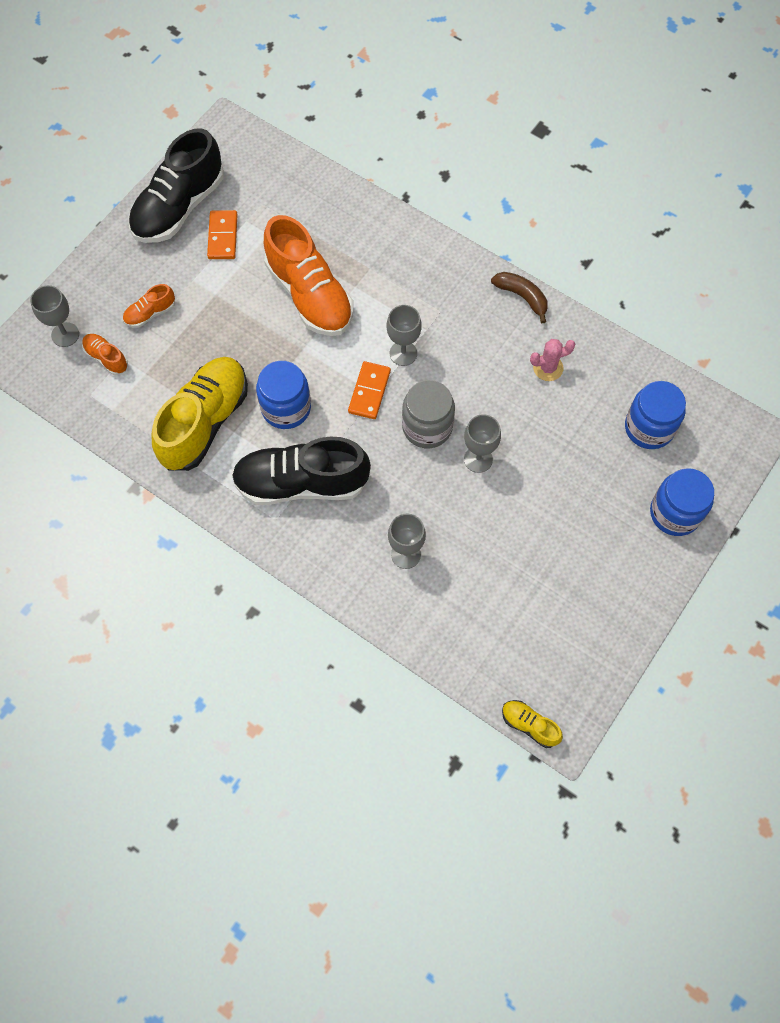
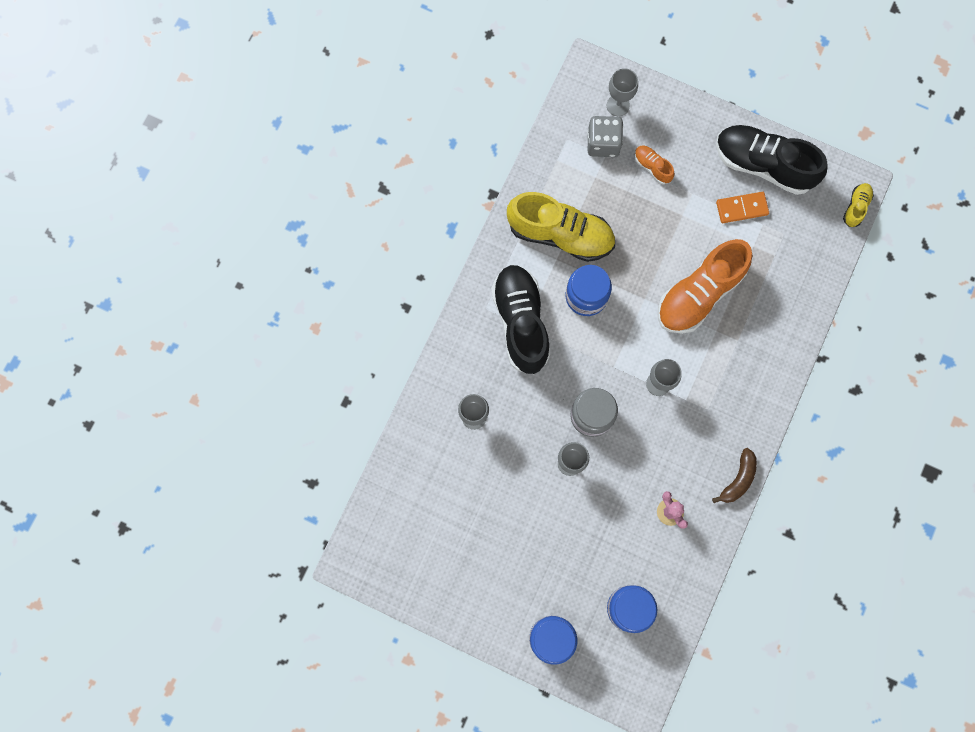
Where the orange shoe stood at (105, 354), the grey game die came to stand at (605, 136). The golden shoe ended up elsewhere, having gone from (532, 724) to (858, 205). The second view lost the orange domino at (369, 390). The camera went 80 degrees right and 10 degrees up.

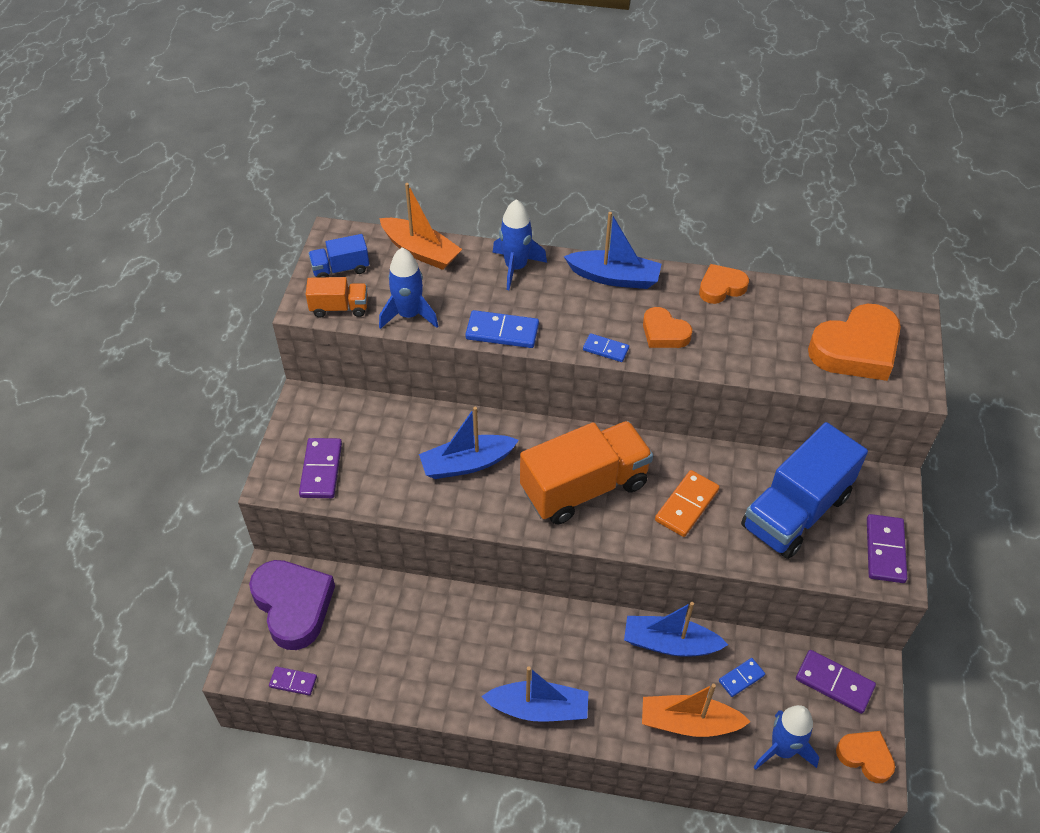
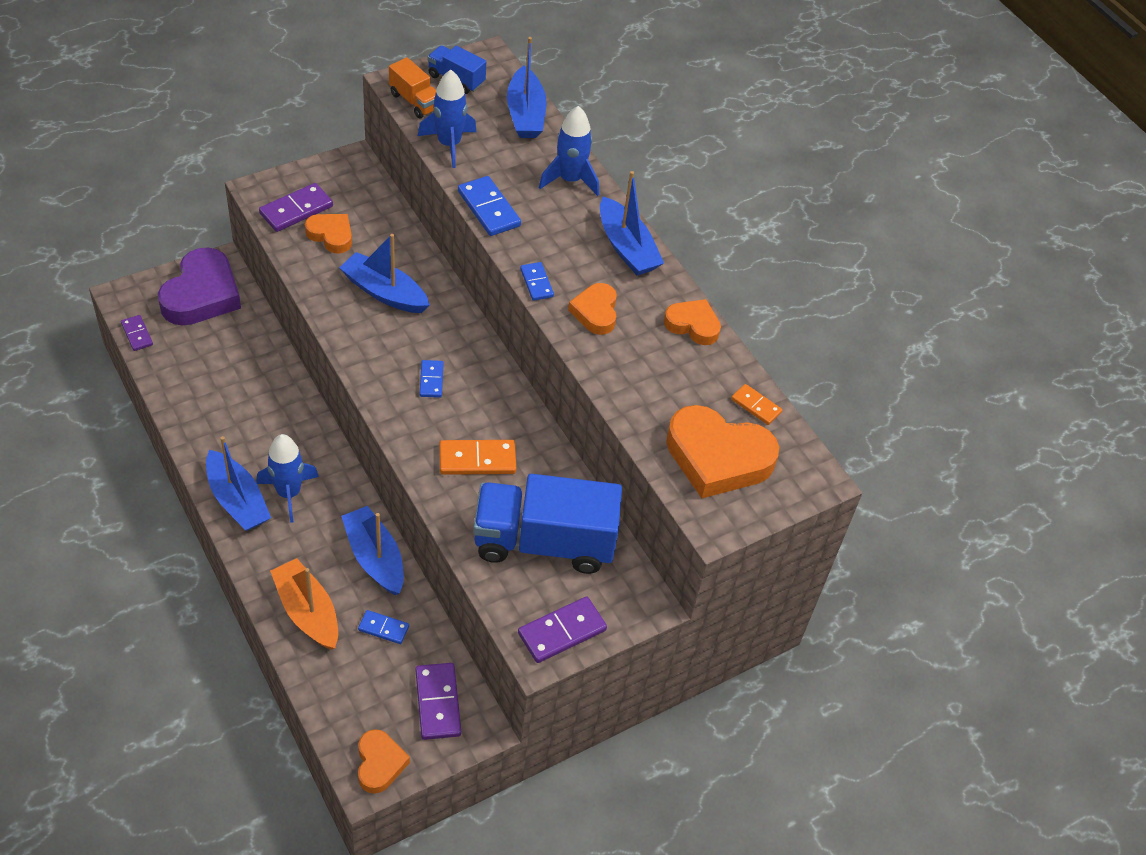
The royal blue rocket ended up elsewhere, having gone from (786, 737) to (287, 478). The second view gained the orange love heart at (328, 234). Where the orange truck stood at (586, 473), the royal blue domino came to stand at (432, 379). What was the orange boat at (420, 226) turned into the royal blue boat at (526, 87). The second view gained the orange domino at (756, 404). The camera went 45 degrees right and 0 degrees up.

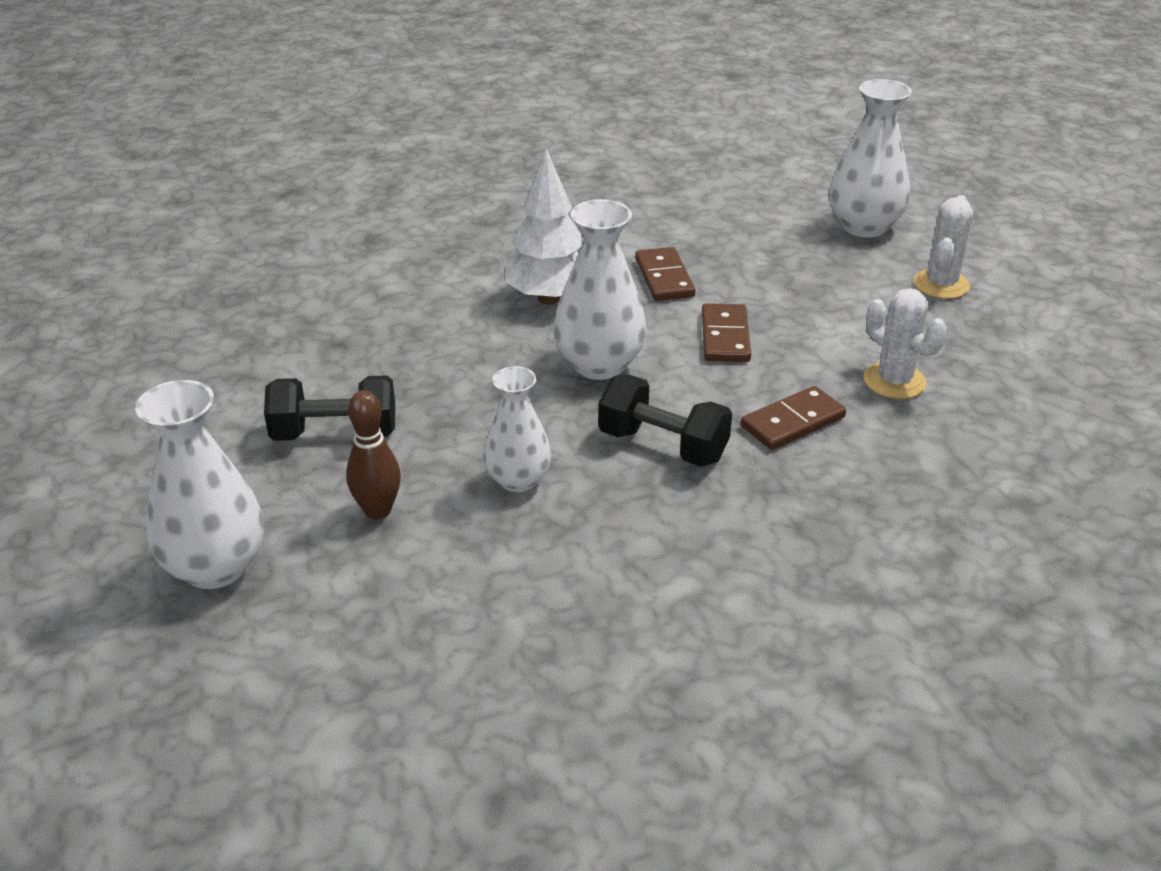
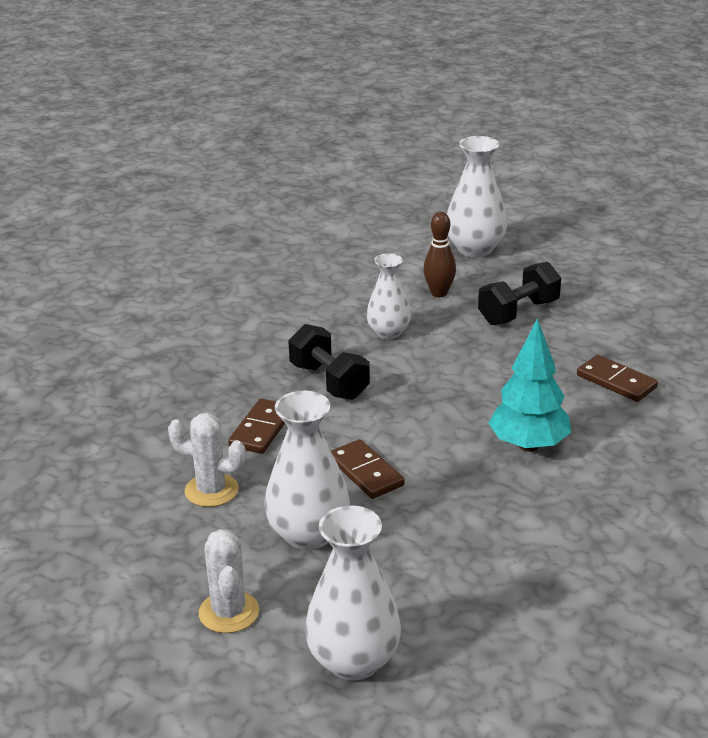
The white flower vase ended up elsewhere, having gone from (600, 289) to (307, 470). The black free weight at (665, 421) ended up facing another way, 60 degrees clockwise from before. What was the white tree at (543, 226) turned into the teal tree at (529, 385). The dark brown domino ended up elsewhere, having gone from (665, 274) to (617, 378). The camera went 145 degrees right and 5 degrees down.

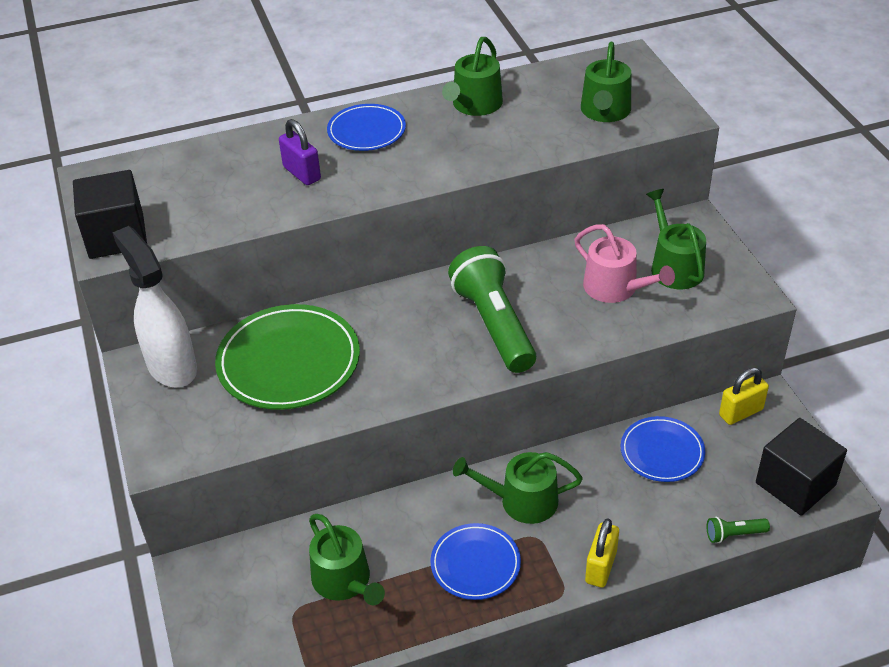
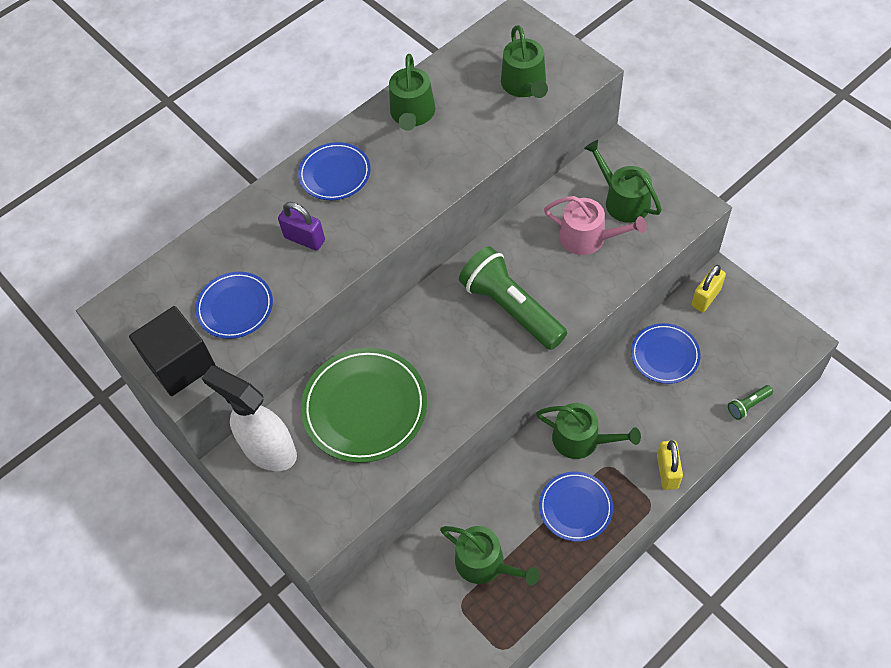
The second view gained the royal blue plate at (234, 305). The leaf-green watering pot at (518, 488) ended up facing another way, 135 degrees counterclockwise from before. The second view lost the black block at (801, 467). The camera went 20 degrees left and 15 degrees up.

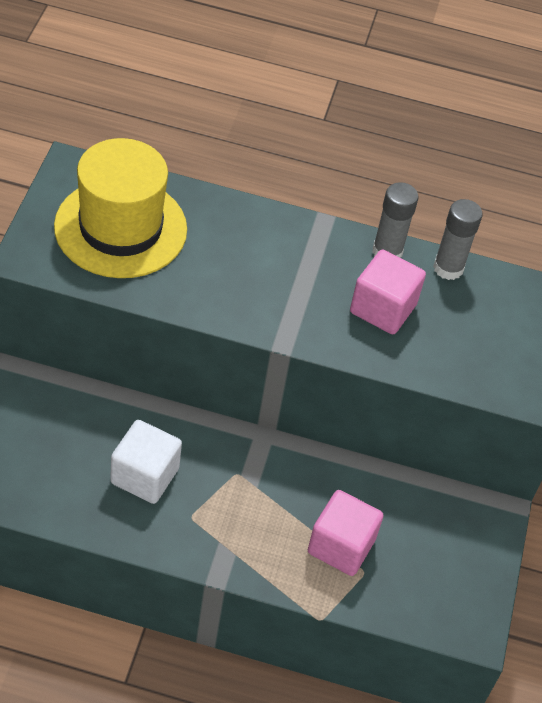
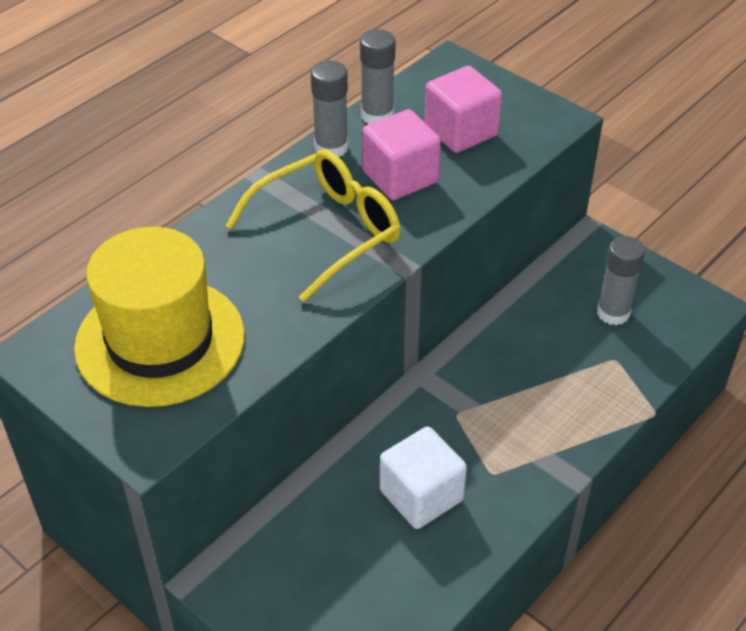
The second view gained the golden eyeglasses at (313, 225). The rose-pink block ended up elsewhere, having gone from (346, 533) to (463, 109). The second view gained the grey glue at (621, 280). The camera went 55 degrees left and 5 degrees down.

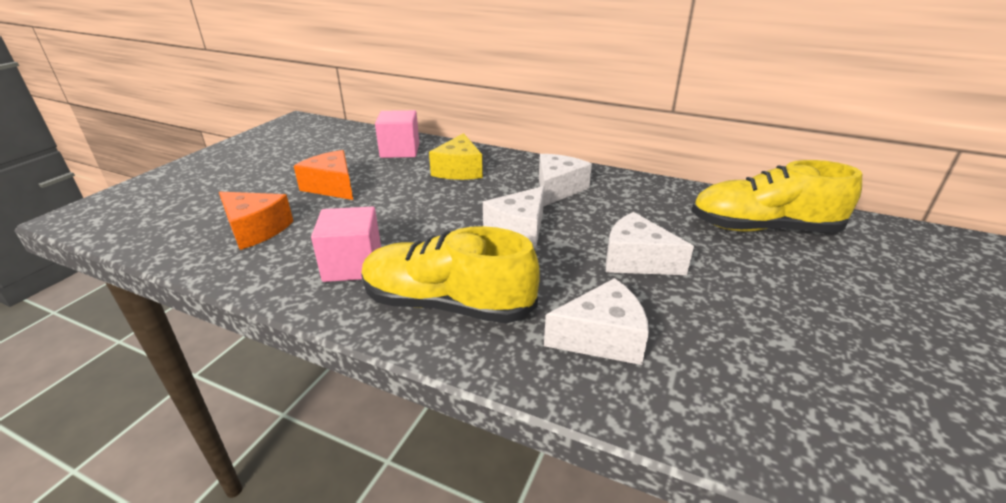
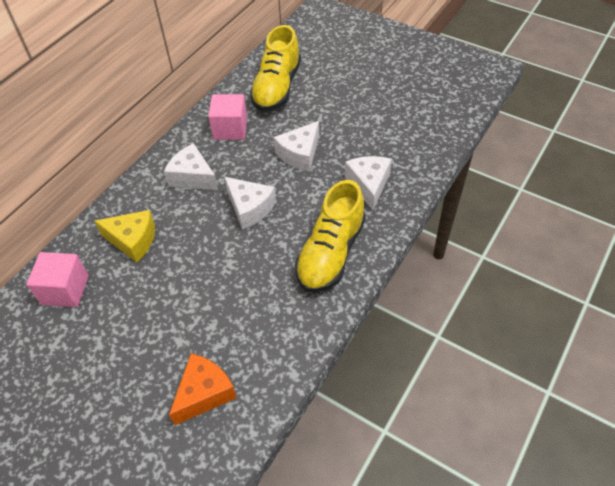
The rose-pink block ended up elsewhere, having gone from (346, 244) to (227, 117). The second view lost the orange cheese at (323, 175). The camera went 80 degrees left and 20 degrees up.

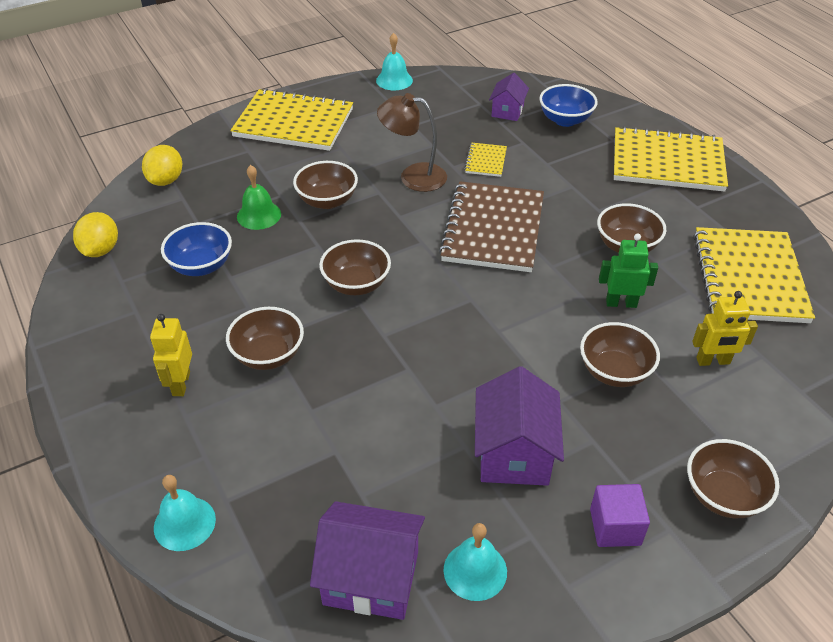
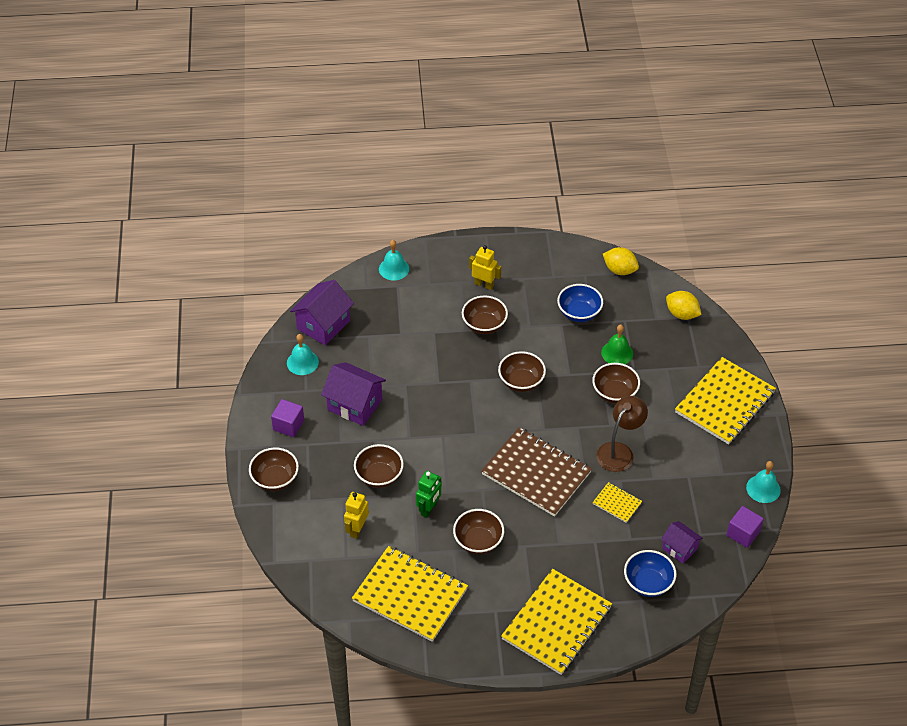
The second view gained the royal purple block at (745, 527). The camera went 115 degrees right and 5 degrees up.

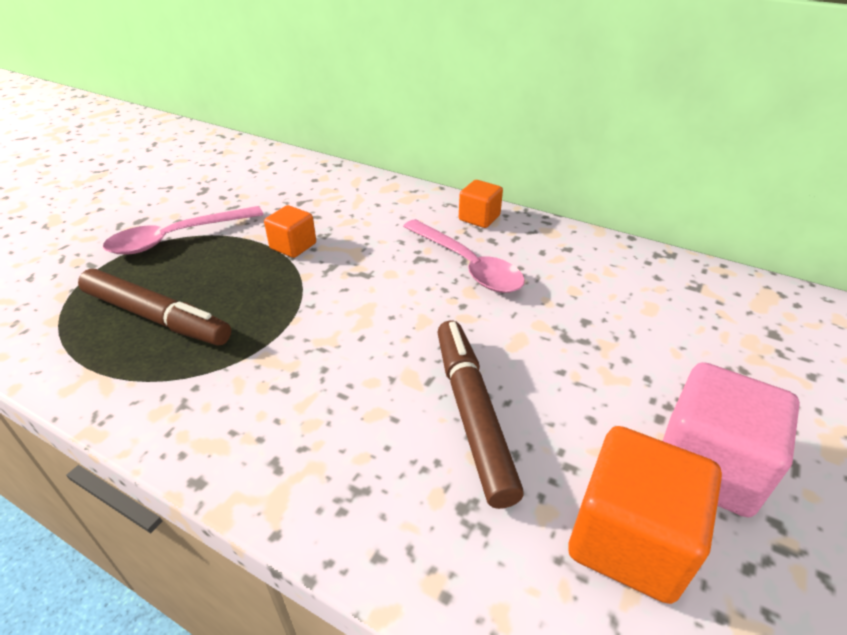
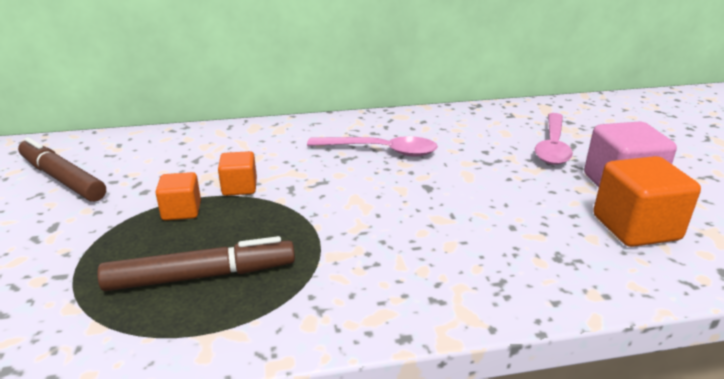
The dark brown felt pen ended up elsewhere, having gone from (480, 414) to (62, 169). The orange block ended up elsewhere, having gone from (481, 204) to (178, 196). The rose-pink spoon ended up elsewhere, having gone from (183, 230) to (554, 139). The camera went 40 degrees left and 10 degrees down.

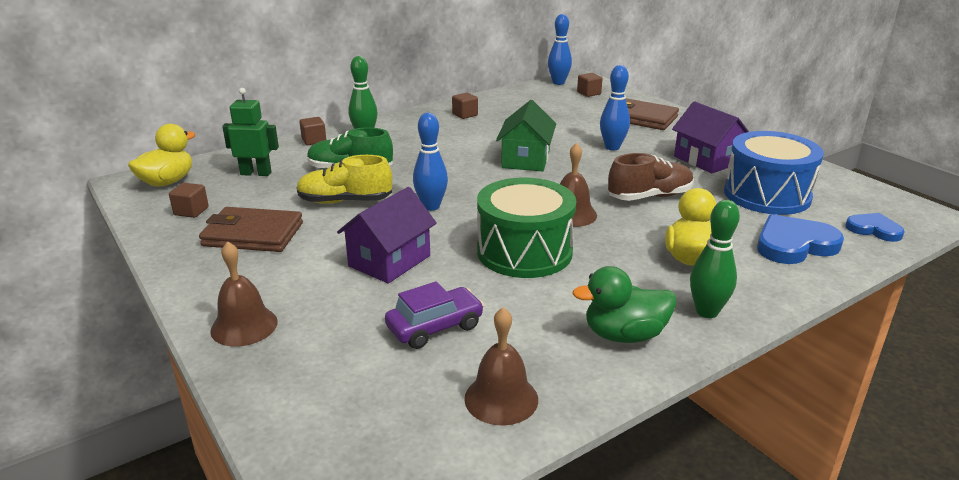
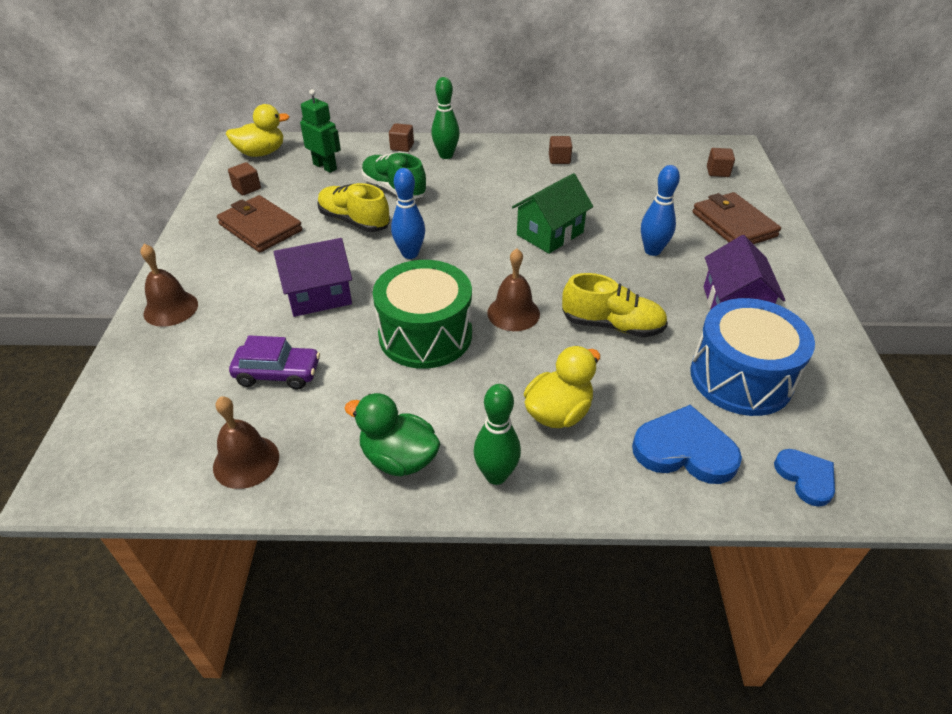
What was the dark brown shoe at (651, 177) turned into the golden shoe at (615, 305). The second view lost the royal blue bowling pin at (560, 49). The camera went 35 degrees right and 15 degrees up.

